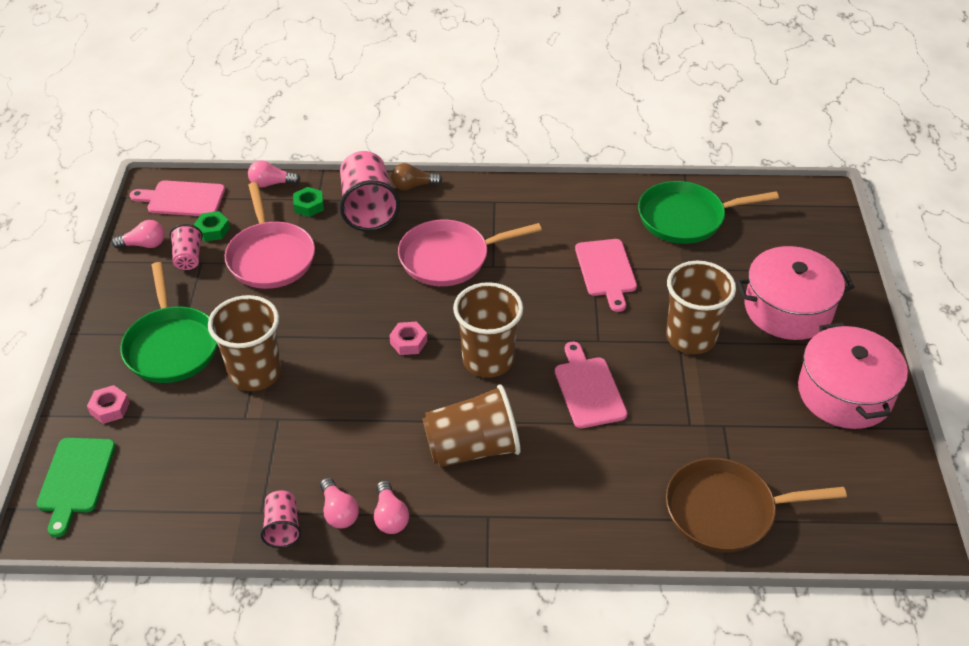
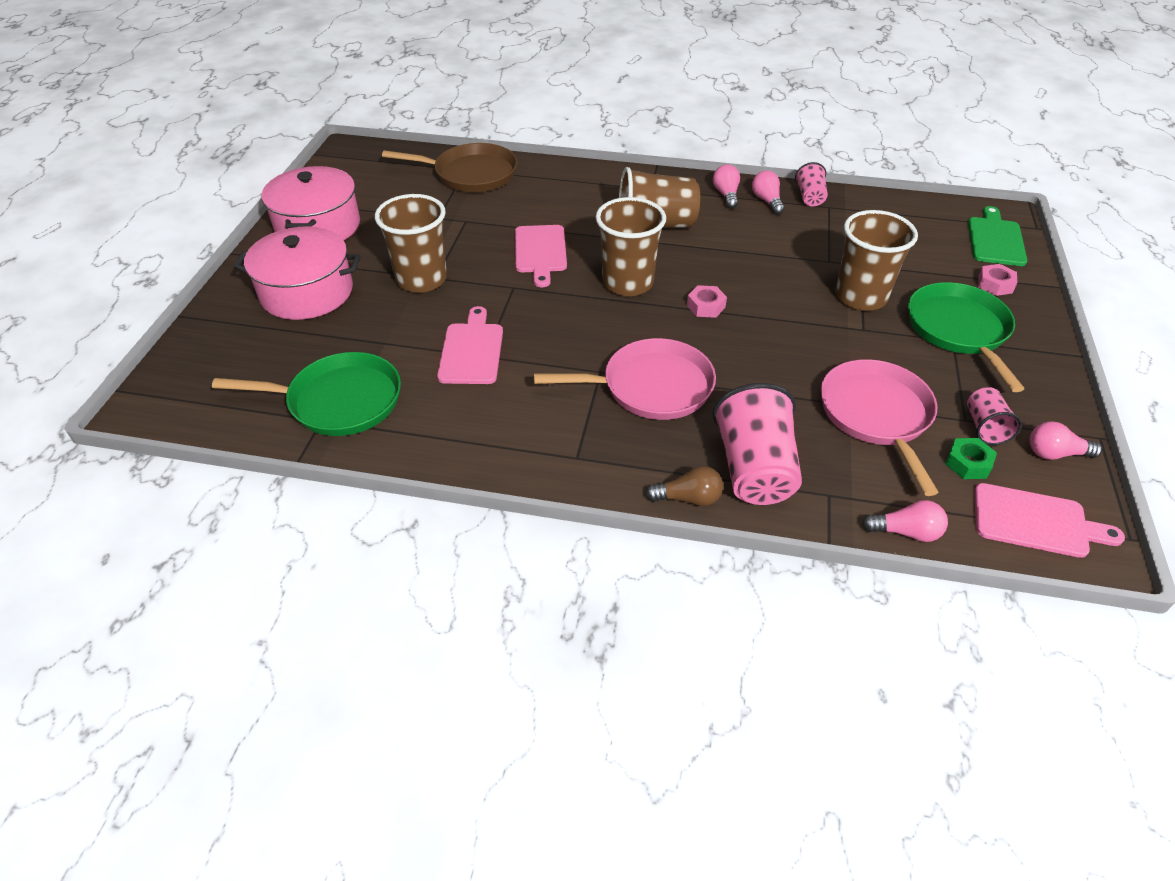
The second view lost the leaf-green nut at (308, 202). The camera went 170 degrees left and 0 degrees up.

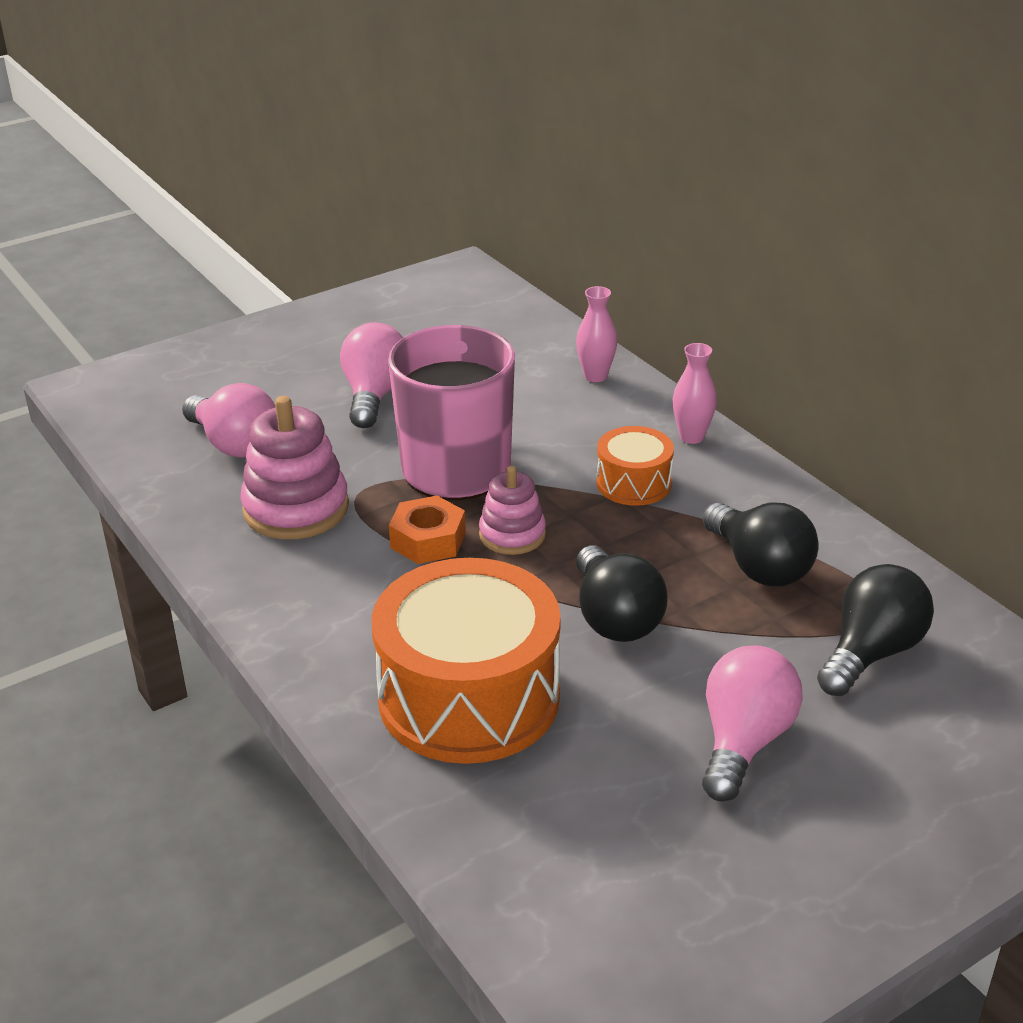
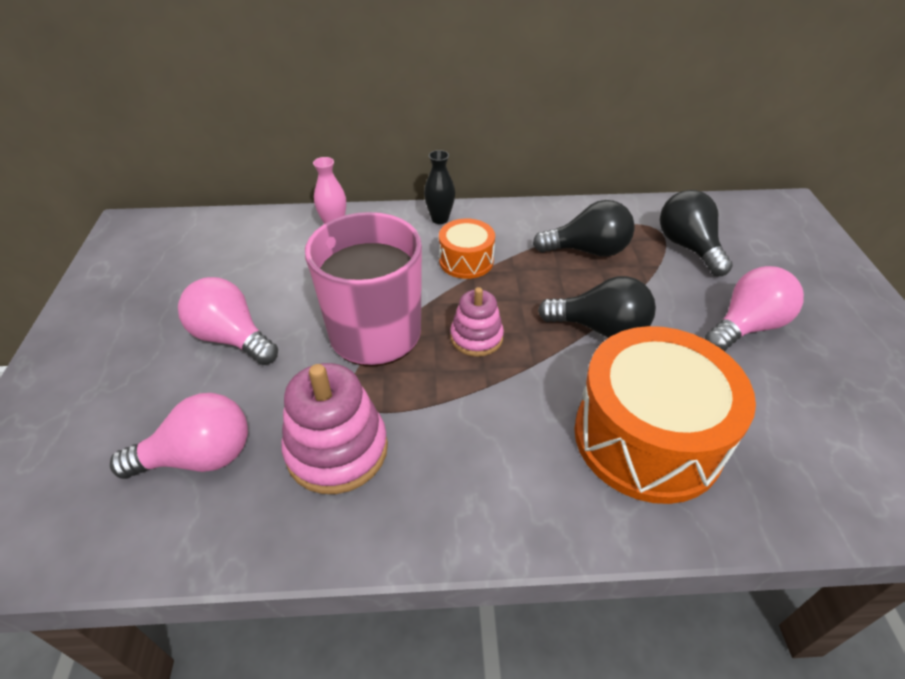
What was the rose-pink flower vase at (695, 393) turned into the black flower vase at (439, 187). The rose-pink light bulb at (752, 724) ended up facing another way, 90 degrees clockwise from before. The second view lost the orange nut at (427, 529). The camera went 60 degrees left and 10 degrees up.

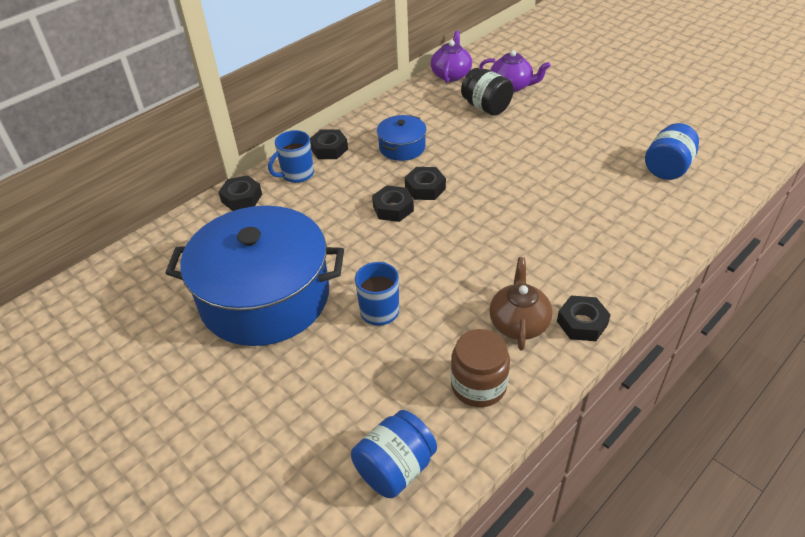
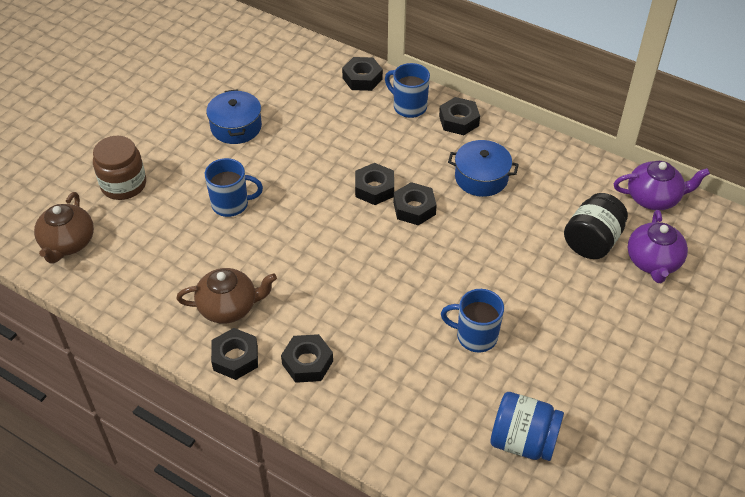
Where the royal blue preserve jar stood at (394, 454), the dark brown teapot came to stand at (64, 228). The dark brown preserve jar ended up elsewhere, having gone from (480, 368) to (119, 168). The size of the royal blue stockpot at (255, 276) changed by a factor of 0.44. The second view gained the black nut at (307, 358). The second view gained the royal blue coffee mug at (472, 321). The camera went 75 degrees right and 5 degrees up.

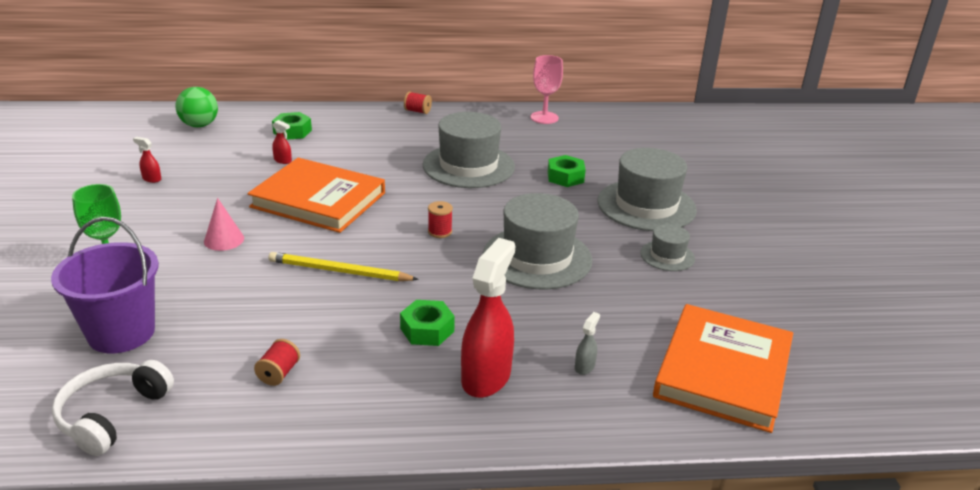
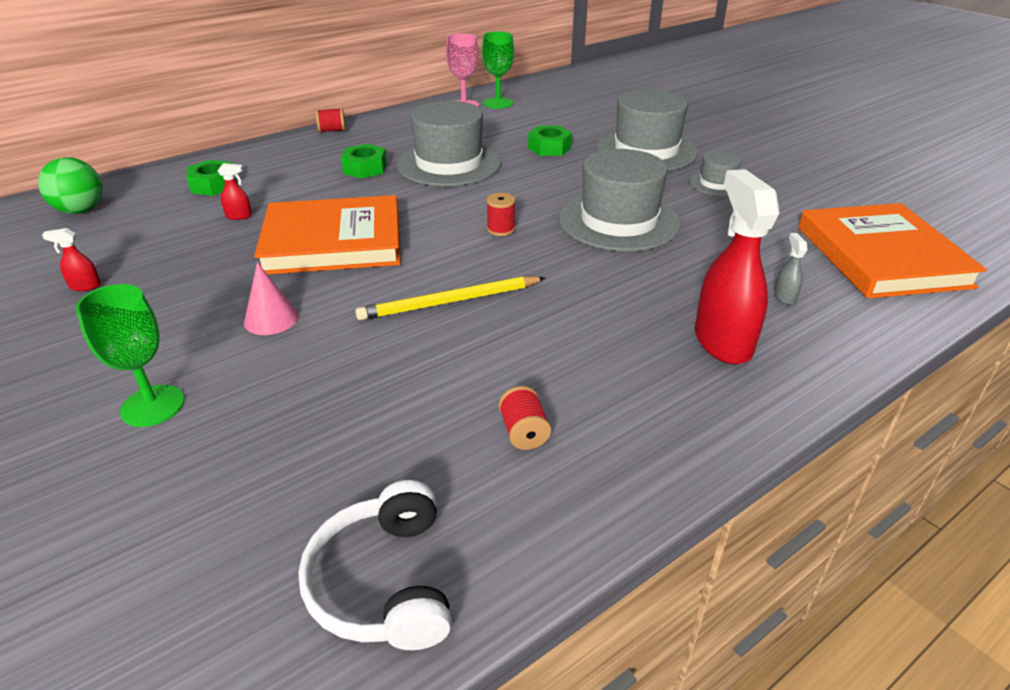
The leaf-green nut ended up elsewhere, having gone from (427, 323) to (364, 161). The second view gained the leaf-green chalice at (498, 70). The second view lost the royal purple sand bucket at (105, 285). The camera went 30 degrees left and 5 degrees up.

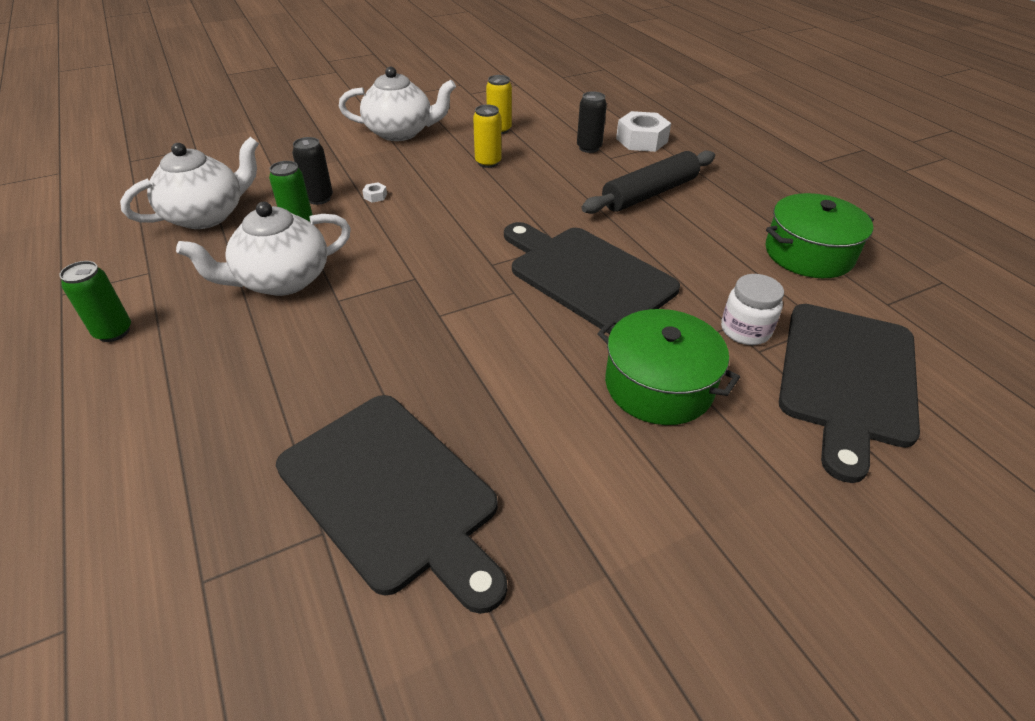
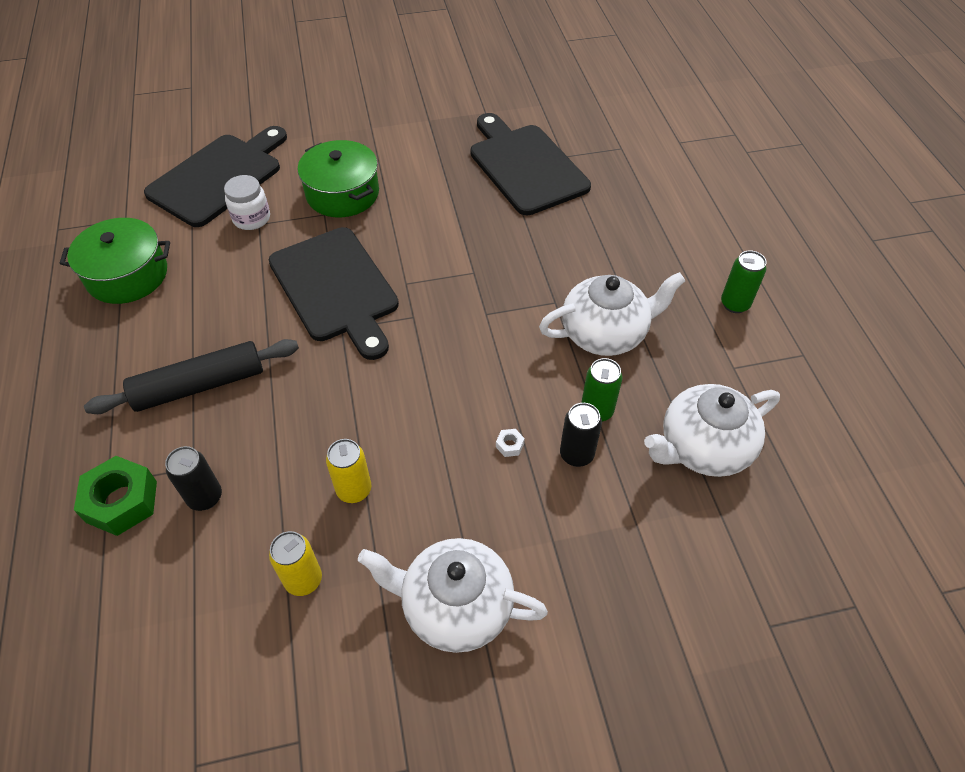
What was the white nut at (643, 131) turned into the leaf-green nut at (115, 496). The camera went 165 degrees left and 10 degrees up.

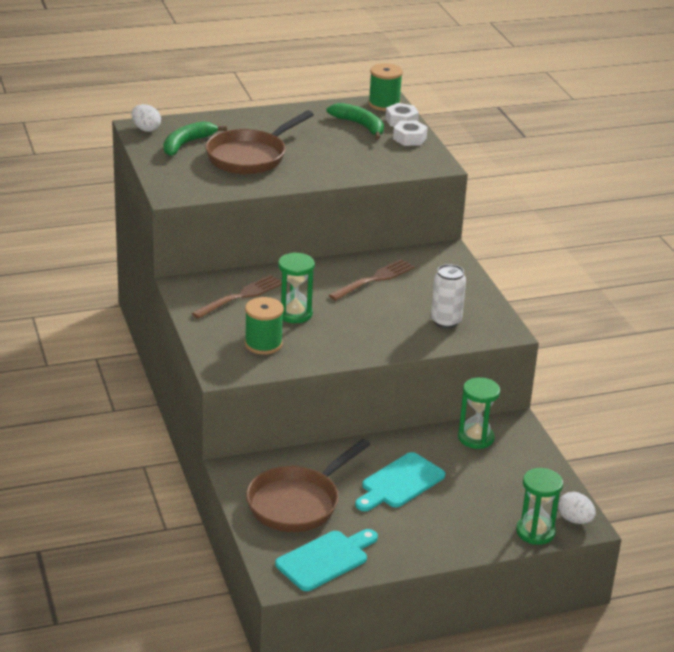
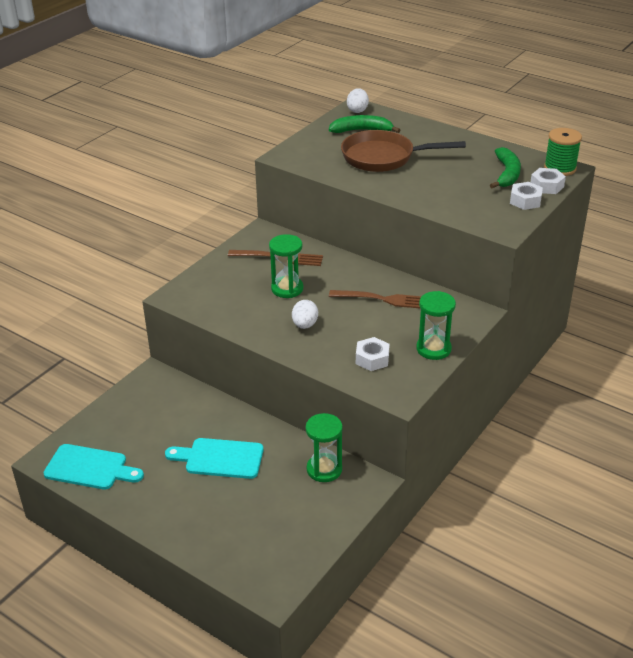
The white toy egg ended up elsewhere, having gone from (577, 508) to (305, 314). Where the white can stood at (448, 296), the white nut came to stand at (373, 354). The leaf-green sand timer ended up elsewhere, having gone from (539, 506) to (436, 325). The second view lost the leaf-green bobbin at (264, 325). The second view lost the dark brown skillet at (308, 485). The camera went 55 degrees right and 5 degrees up.

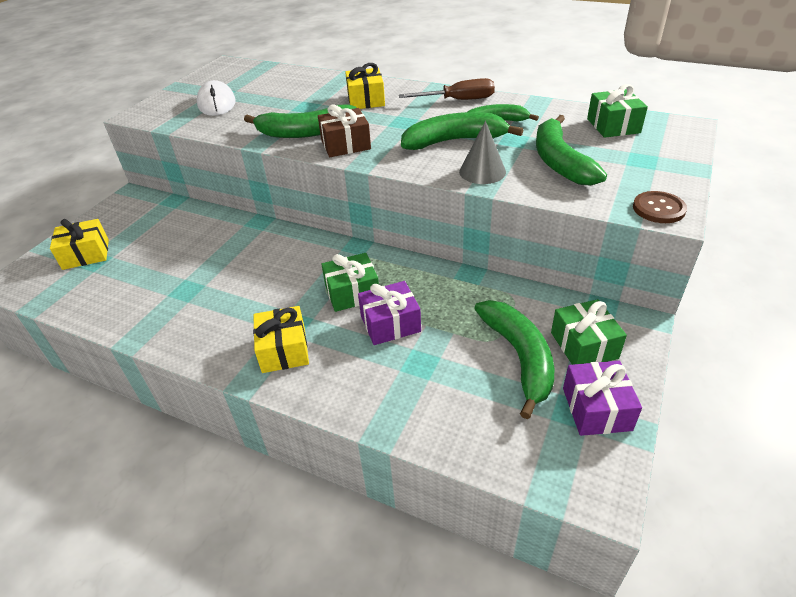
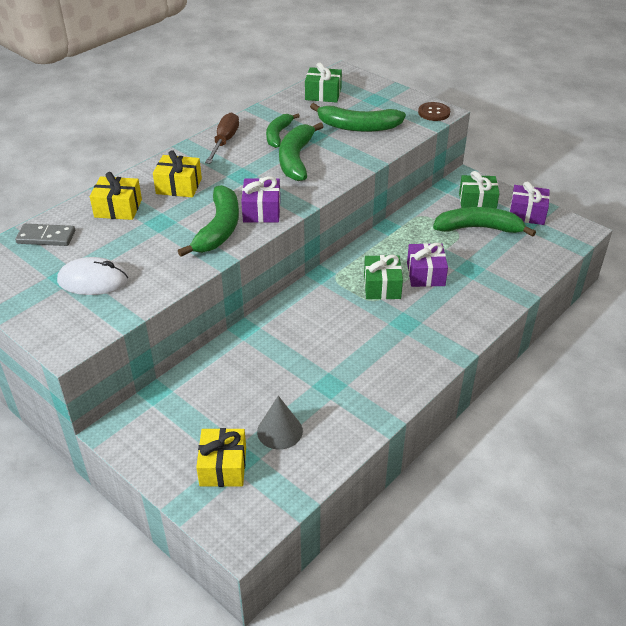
The second view gained the grey domino at (45, 235). The golden wrapped gift ended up elsewhere, having gone from (281, 339) to (116, 196). What was the dark brown wrapped gift at (344, 131) turned into the royal purple wrapped gift at (260, 199). The grey cone ended up elsewhere, having gone from (482, 152) to (280, 423). The camera went 75 degrees left and 0 degrees up.

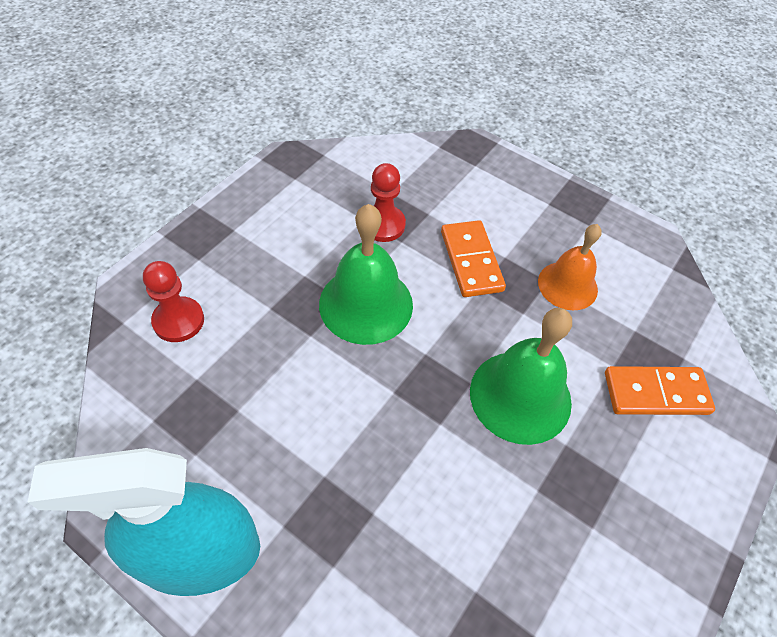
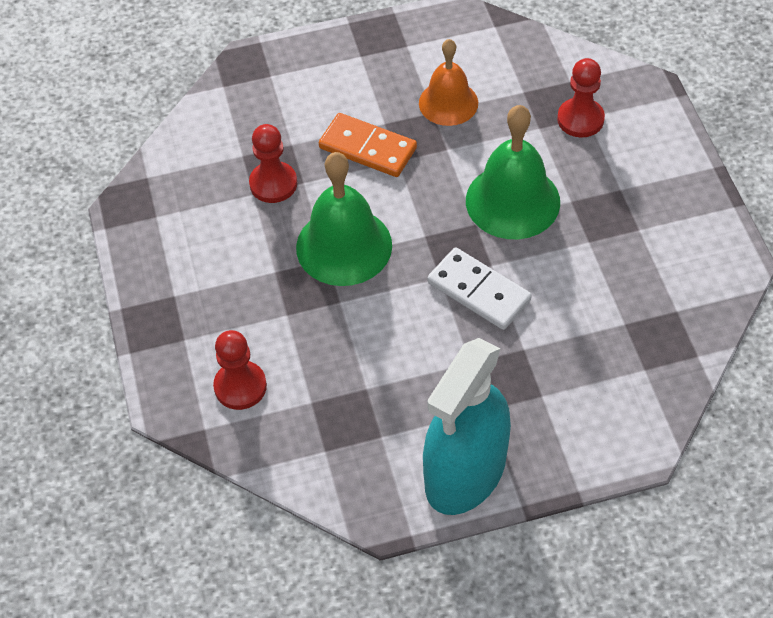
The second view gained the white domino at (479, 288). Where the orange domino stood at (660, 390), the crimson game pawn came to stand at (581, 98). The camera went 45 degrees left and 0 degrees up.

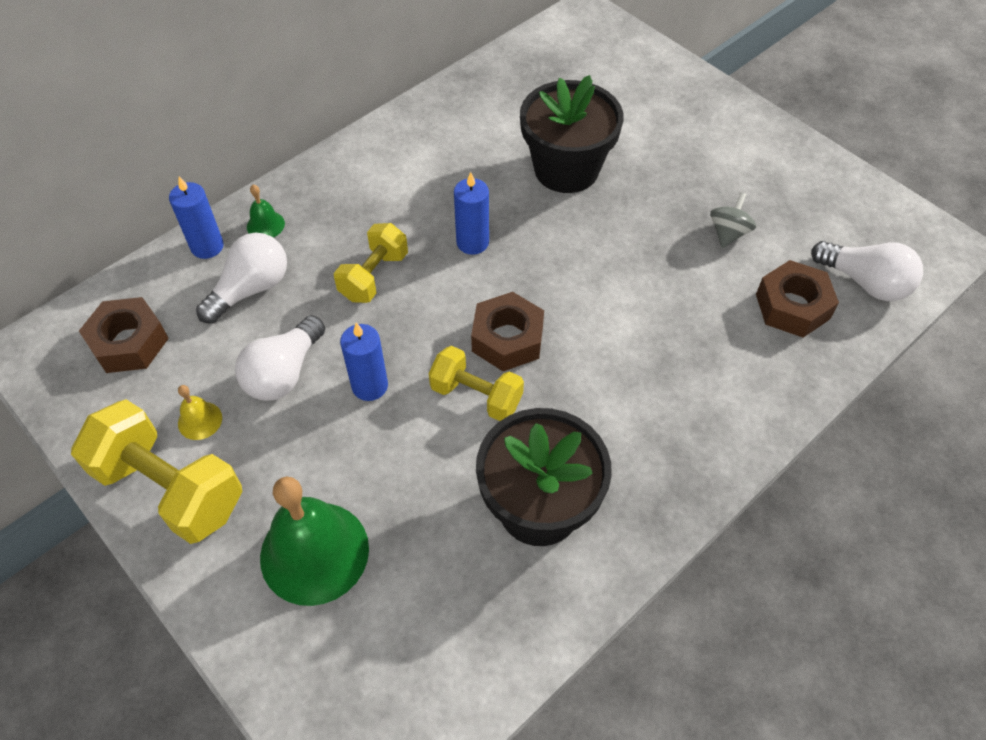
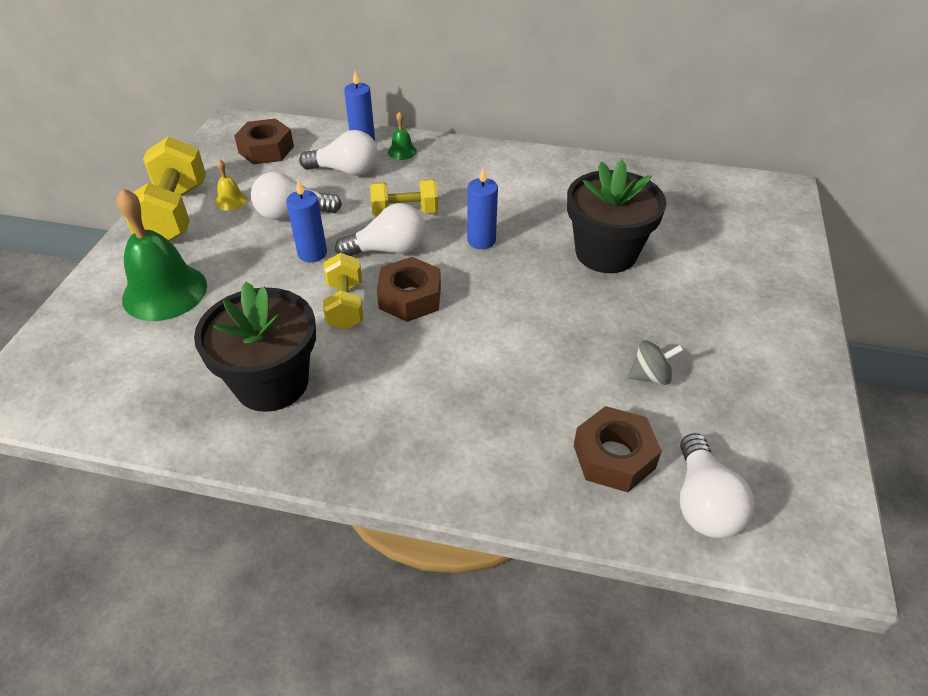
The second view gained the white light bulb at (380, 229). The camera went 55 degrees right and 10 degrees down.

